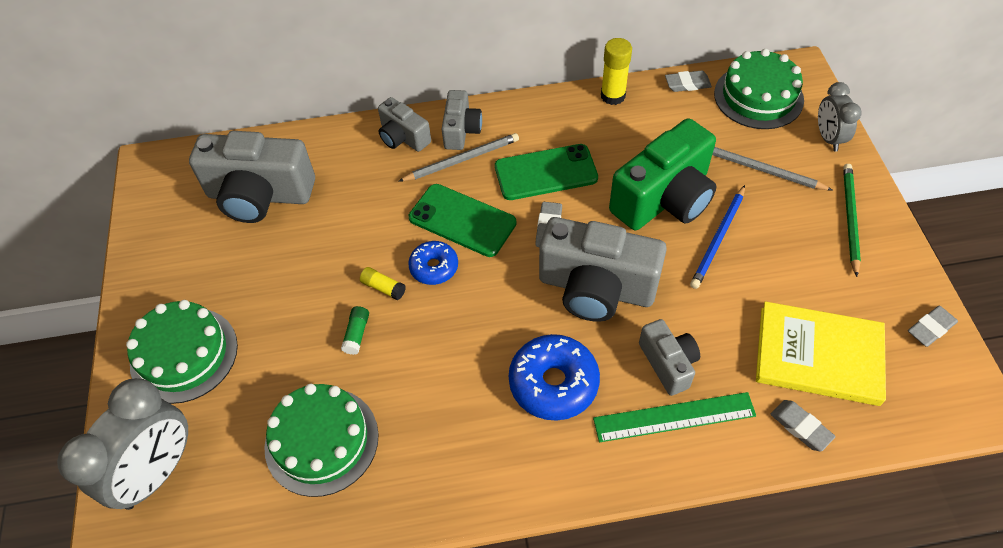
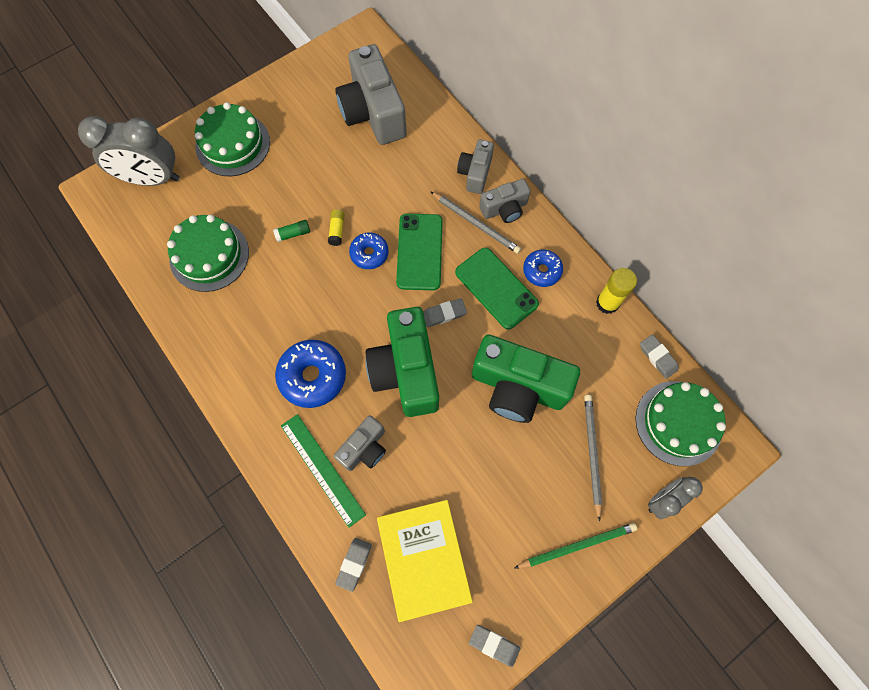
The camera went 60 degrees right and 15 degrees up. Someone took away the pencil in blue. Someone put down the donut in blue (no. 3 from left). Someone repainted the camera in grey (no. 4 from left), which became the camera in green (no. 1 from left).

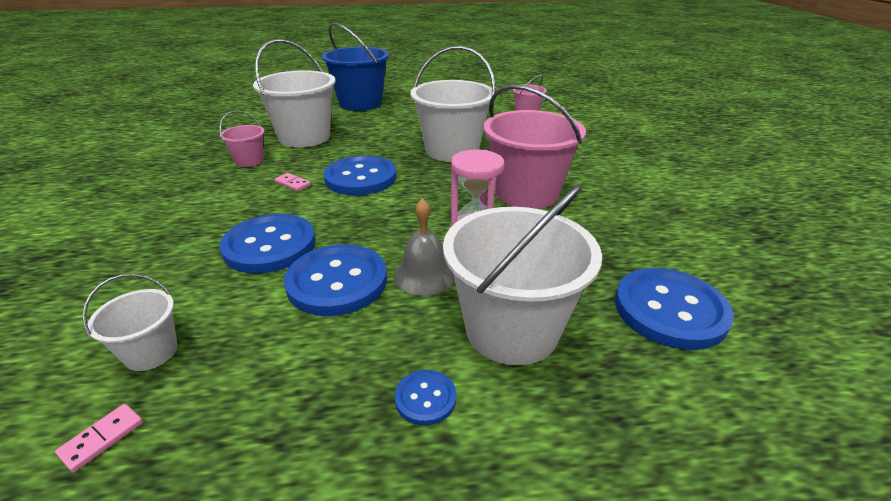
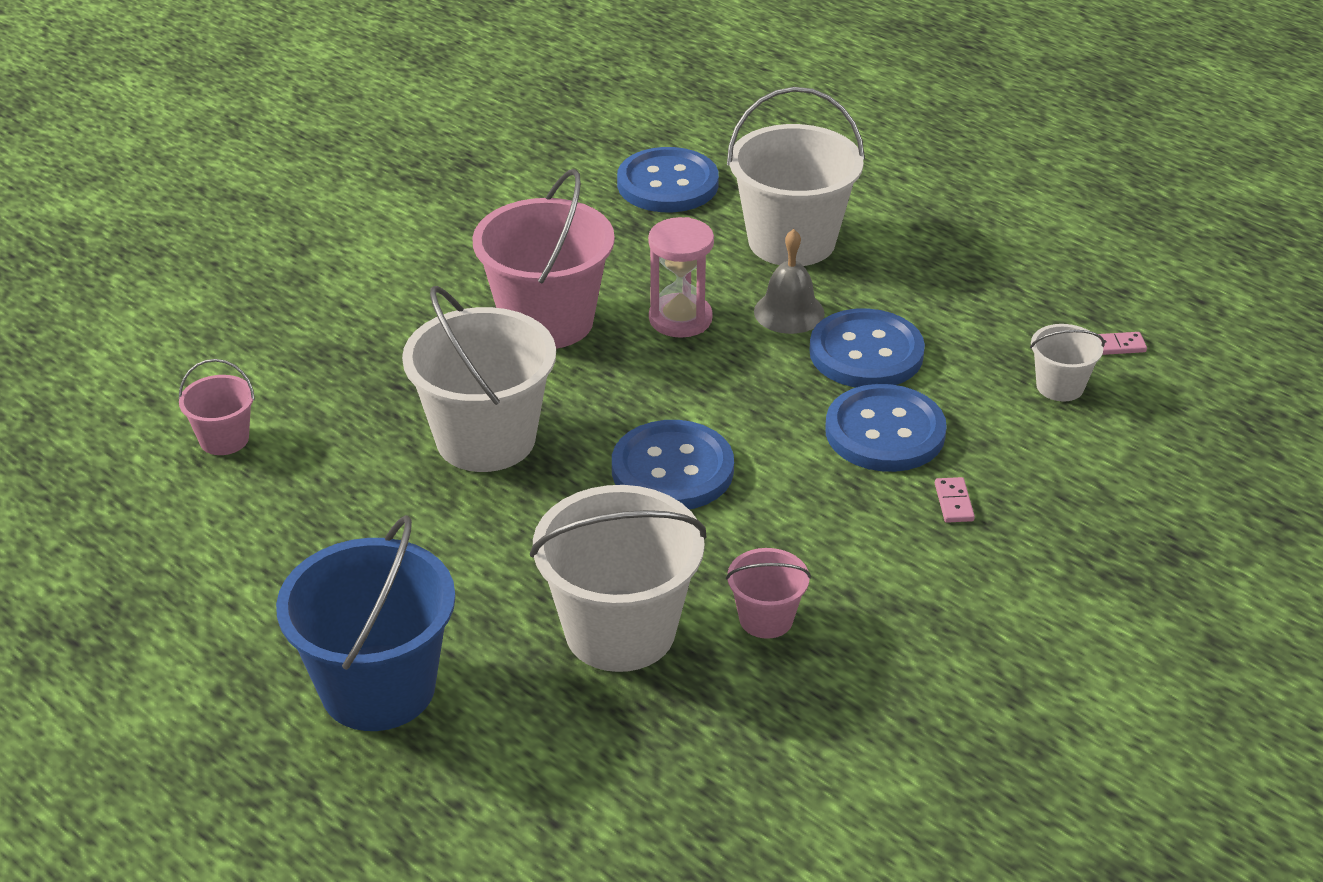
The camera went 130 degrees left and 5 degrees up. Someone took away the button in blue (no. 4 from left). Someone carried the domino in pink (no. 2 from left in the first image).

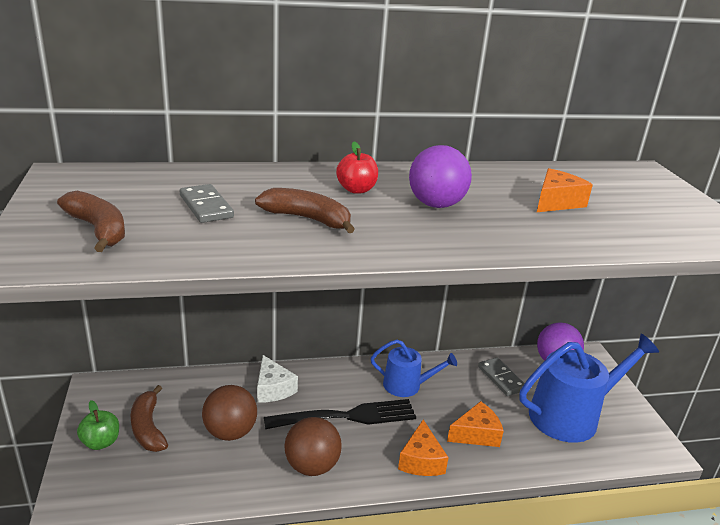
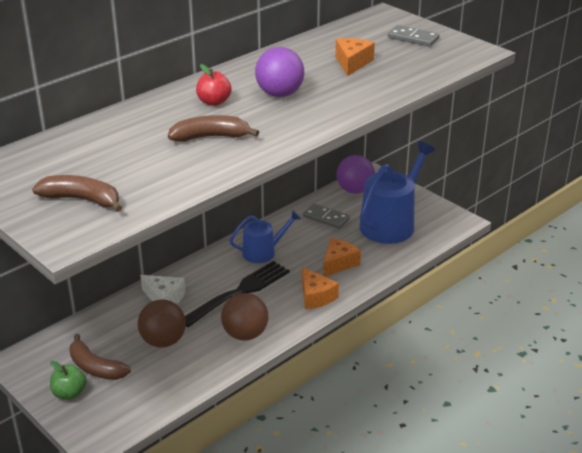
The camera went 30 degrees left and 5 degrees up. Someone carried the domino in grey (no. 1 from left in the first image).

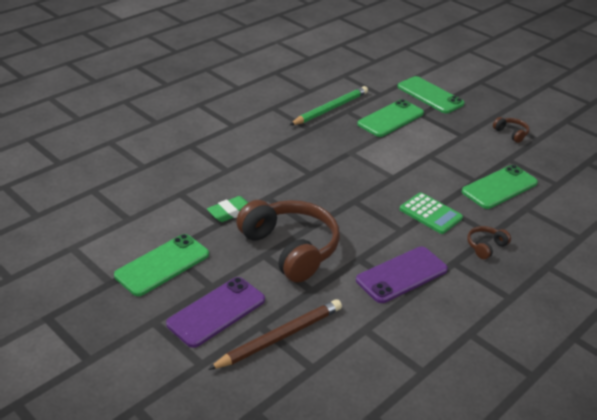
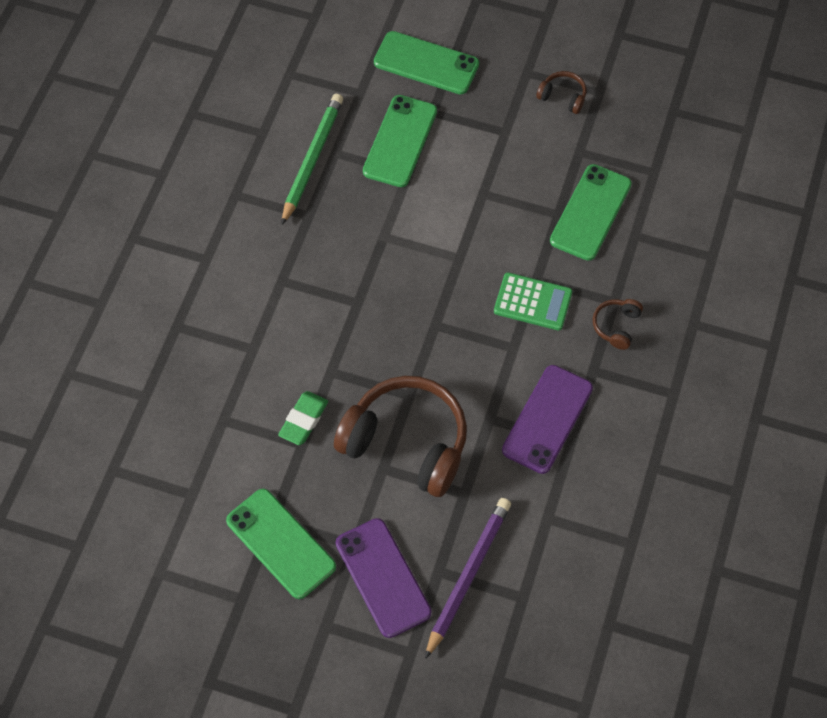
The camera went 25 degrees left and 25 degrees up. Someone repainted the pencil in brown, which became the pencil in purple. Someone rotated the phone in green (no. 1 from left) by 60 degrees counterclockwise. Someone rotated the phone in purple (no. 1 from left) by 45 degrees counterclockwise.

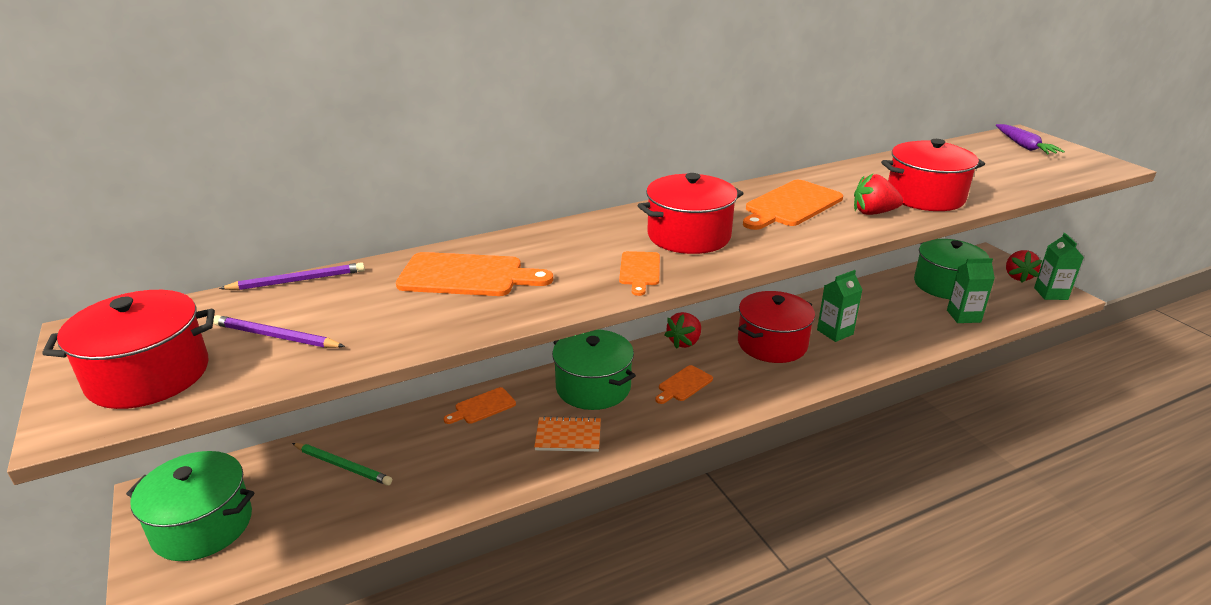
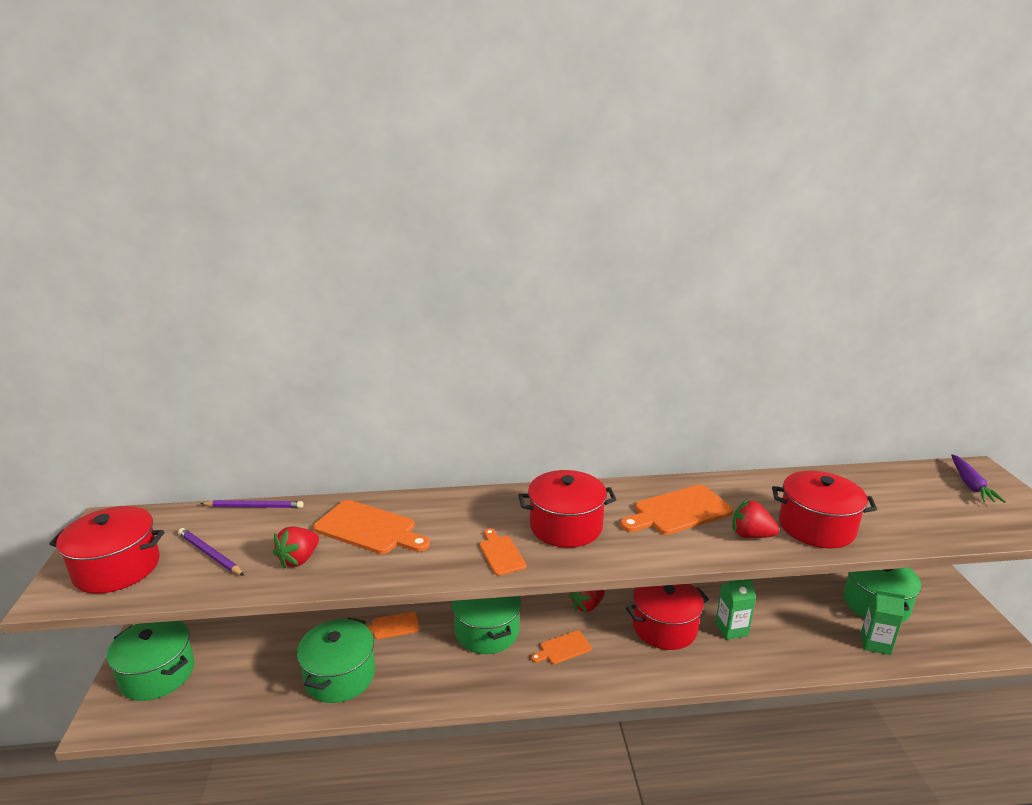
The camera went 20 degrees right and 5 degrees down. Someone took away the pencil in green. Someone took away the notebook in orange. Someone took away the carton in green (no. 3 from left). Someone put down the pot in green (no. 2 from left). Someone carried the strawberry in red (no. 3 from left in the first image). Someone rotated the cutting board in orange (no. 3 from left) by 135 degrees clockwise.

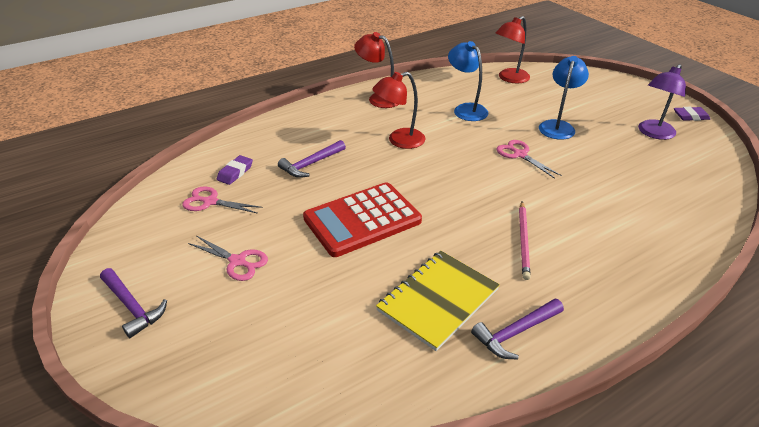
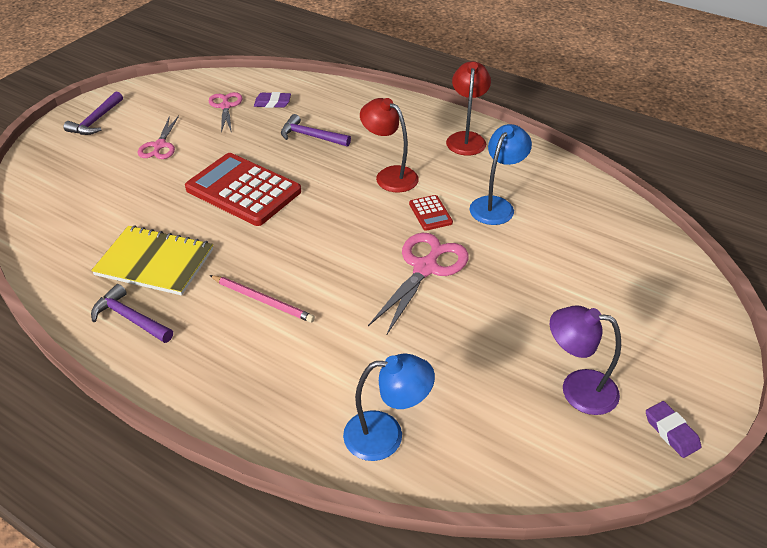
The camera went 65 degrees right and 5 degrees up. Someone took away the lamp in red (no. 3 from left). Someone put down the calculator in red (no. 2 from left). Someone carried the lamp in blue (no. 2 from left in the first image). Someone rotated the pencil in pink by 135 degrees counterclockwise. Someone scaled the scissors in pink (no. 3 from left) by 1.58.

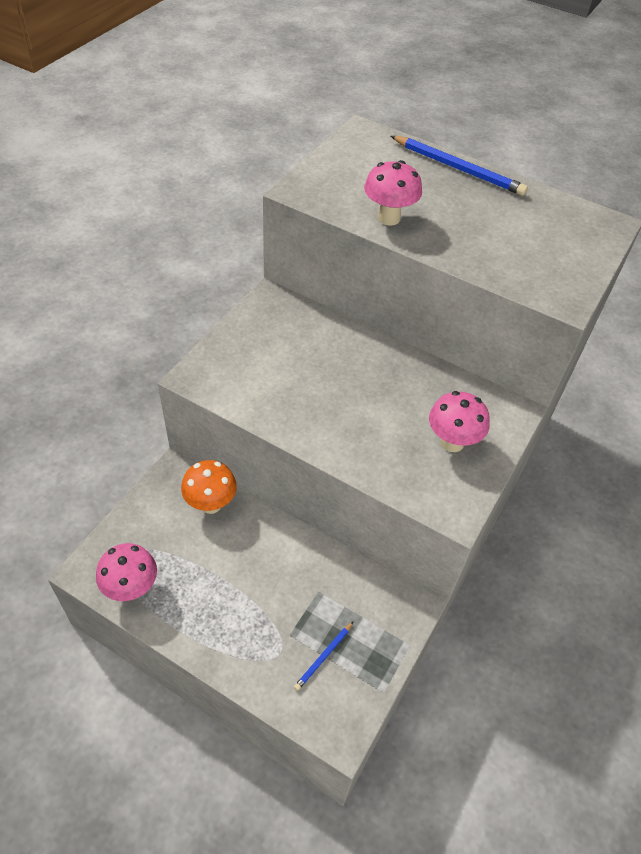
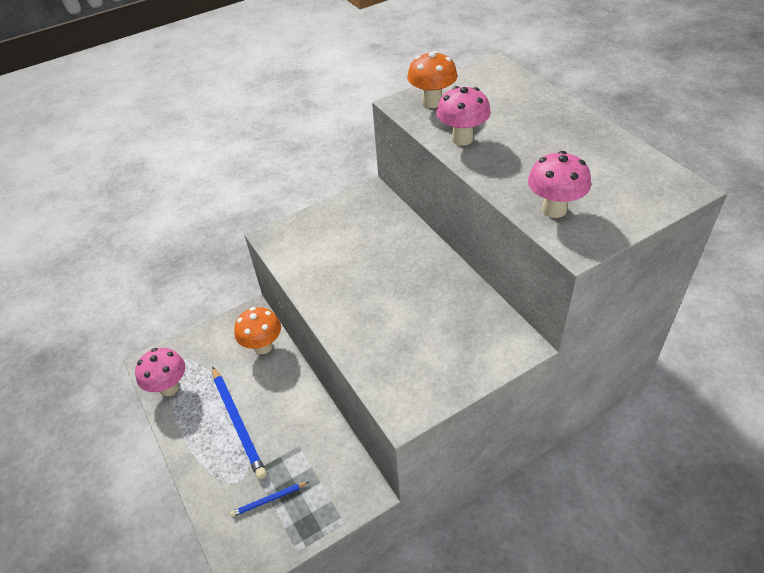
The camera went 35 degrees right and 5 degrees down. Someone put down the mushroom in orange (no. 2 from left). Someone carried the pencil in blue (no. 2 from left in the first image). Someone carried the mushroom in pink (no. 3 from left).

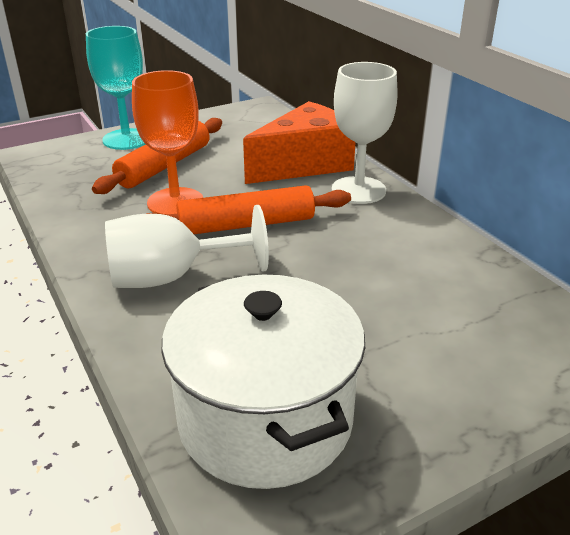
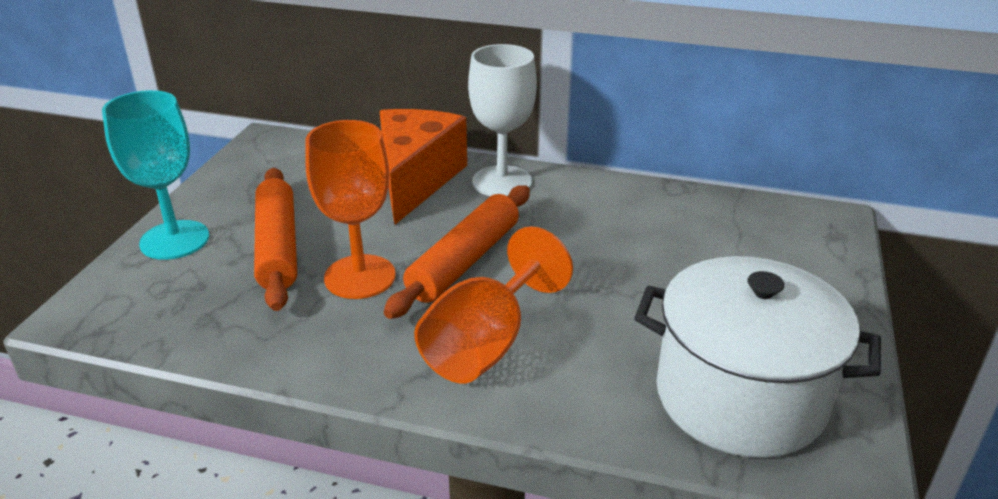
The camera went 45 degrees left and 0 degrees up. Someone repainted the goblet in white (no. 1 from left), which became the goblet in orange (no. 2 from left).

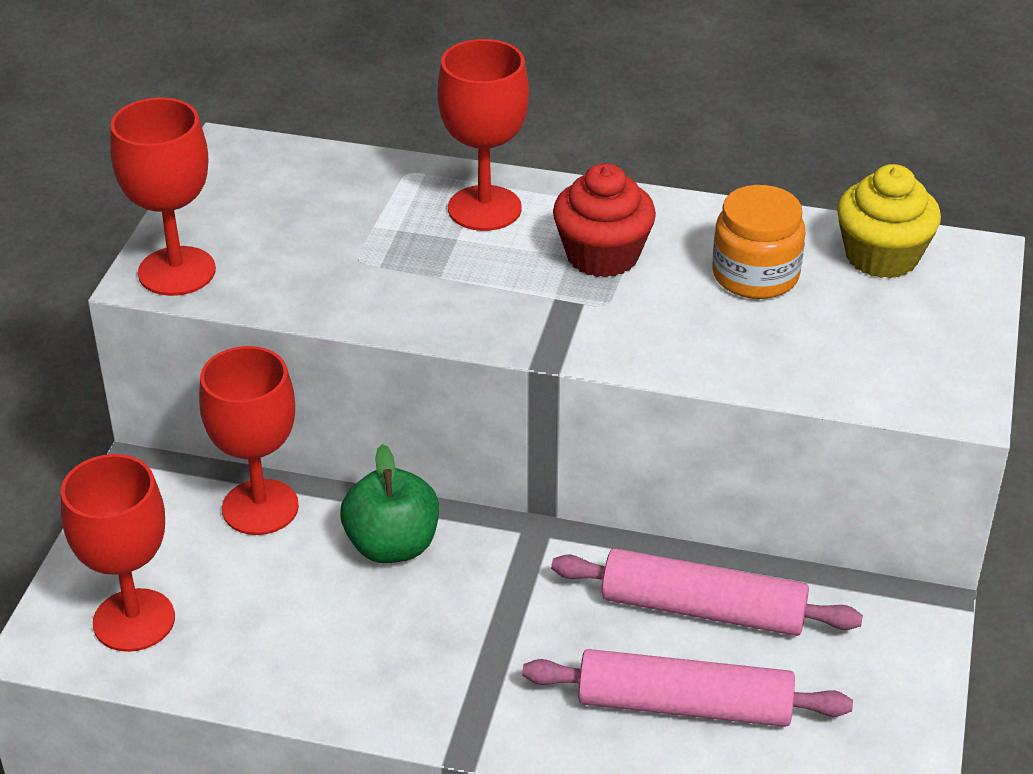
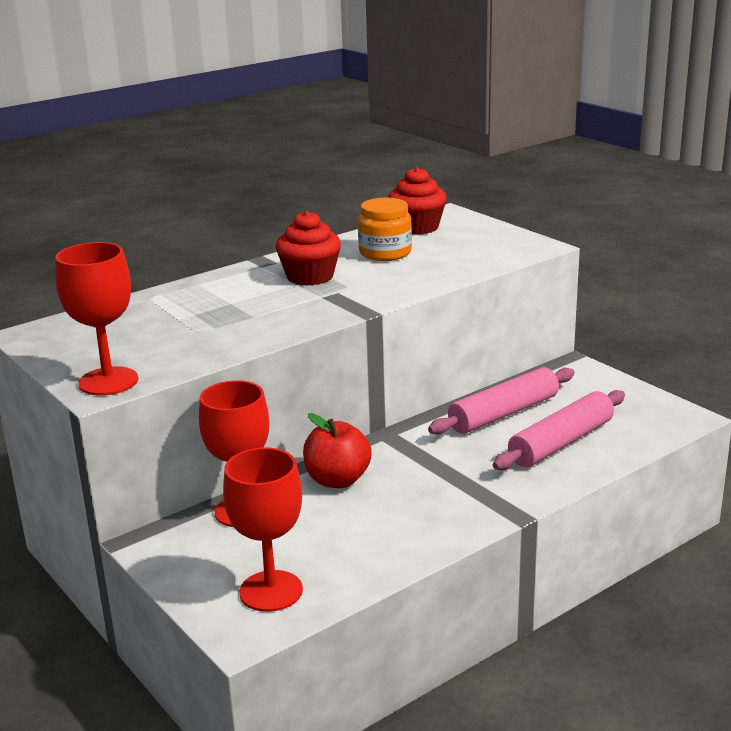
The camera went 50 degrees left and 15 degrees down. Someone took away the goblet in red (no. 4 from left). Someone repainted the apple in green, which became the apple in red. Someone repainted the cupcake in yellow, which became the cupcake in red (no. 2 from left).

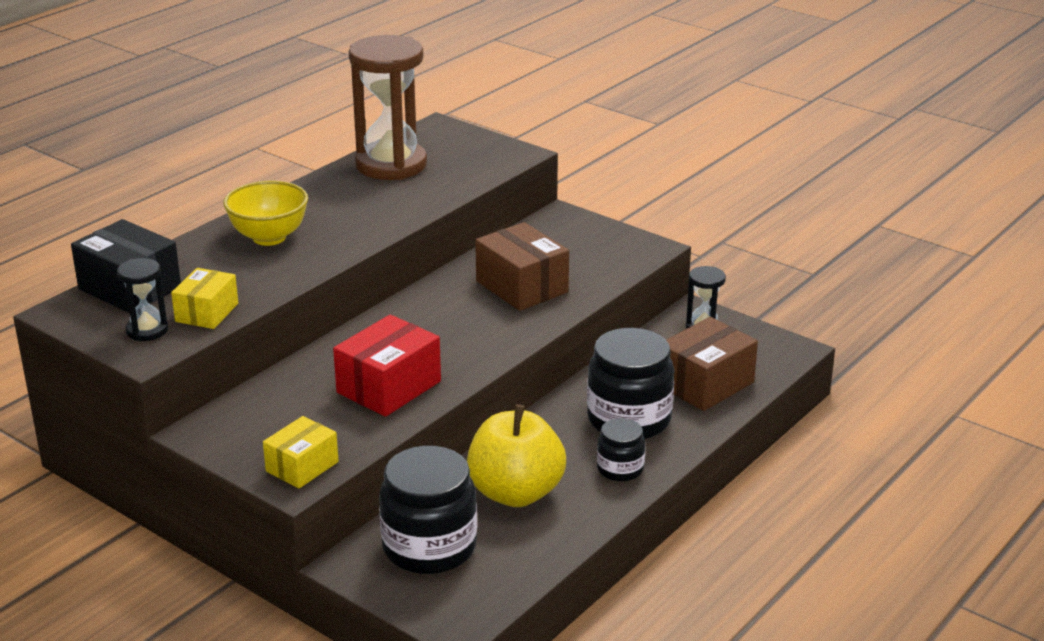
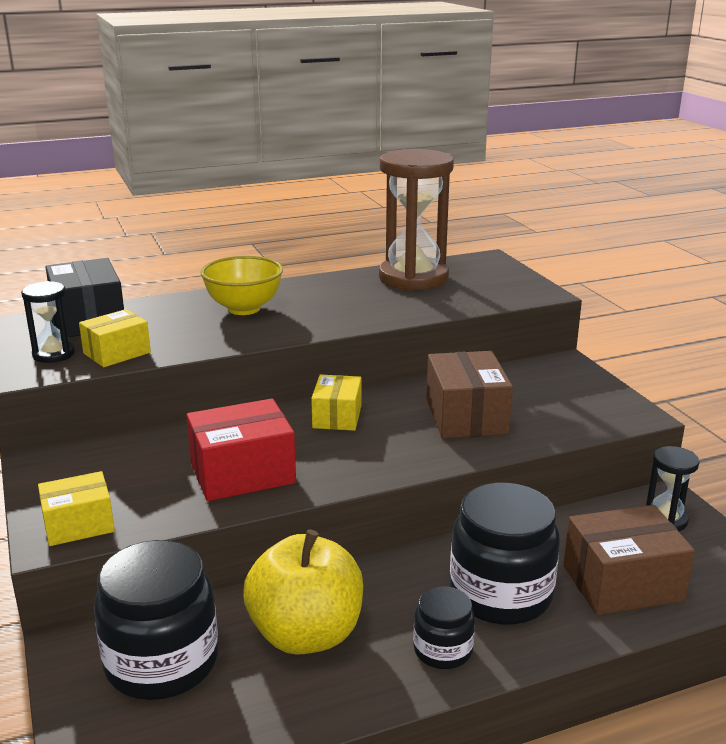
The camera went 30 degrees right and 5 degrees down. Someone put down the box in yellow (no. 3 from left).

